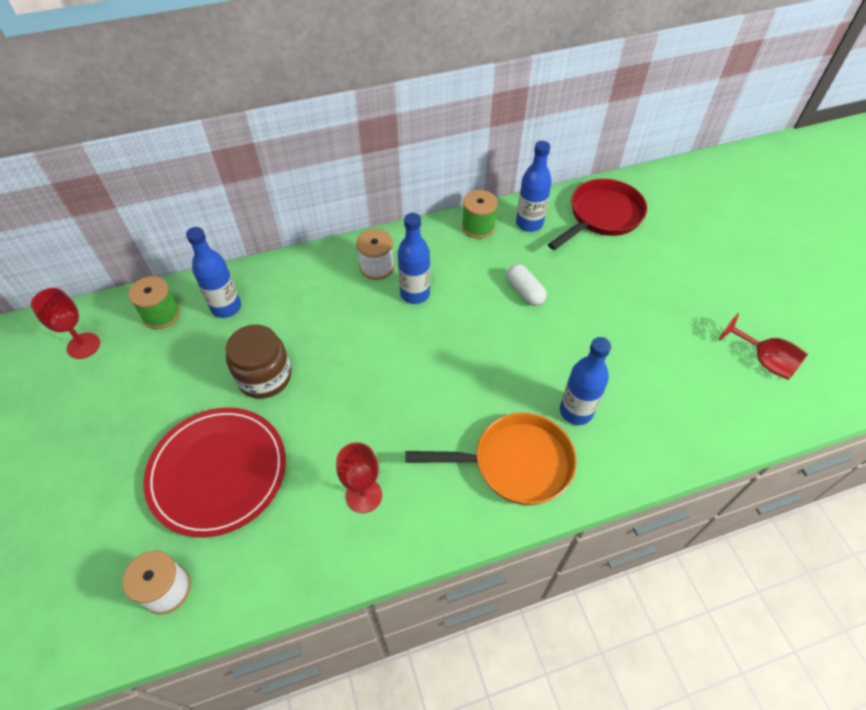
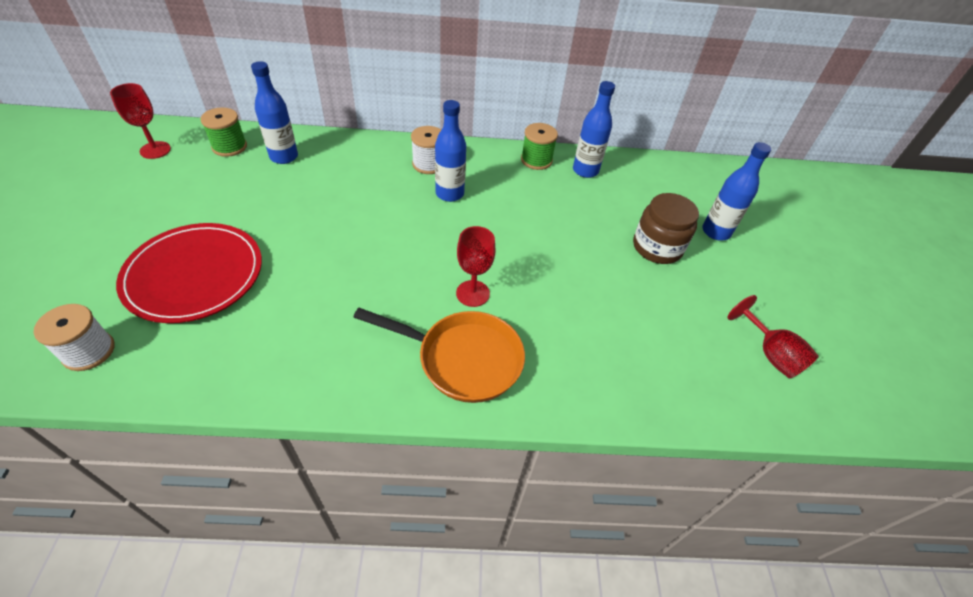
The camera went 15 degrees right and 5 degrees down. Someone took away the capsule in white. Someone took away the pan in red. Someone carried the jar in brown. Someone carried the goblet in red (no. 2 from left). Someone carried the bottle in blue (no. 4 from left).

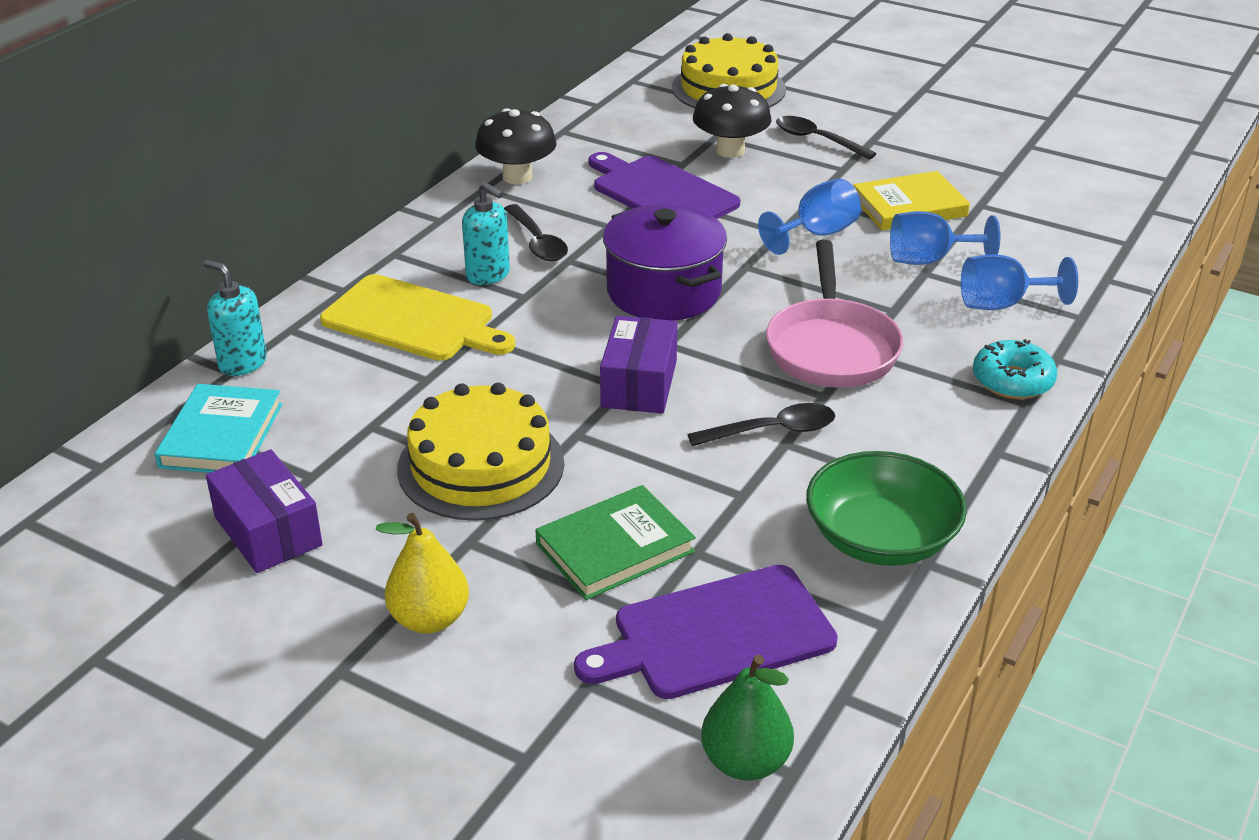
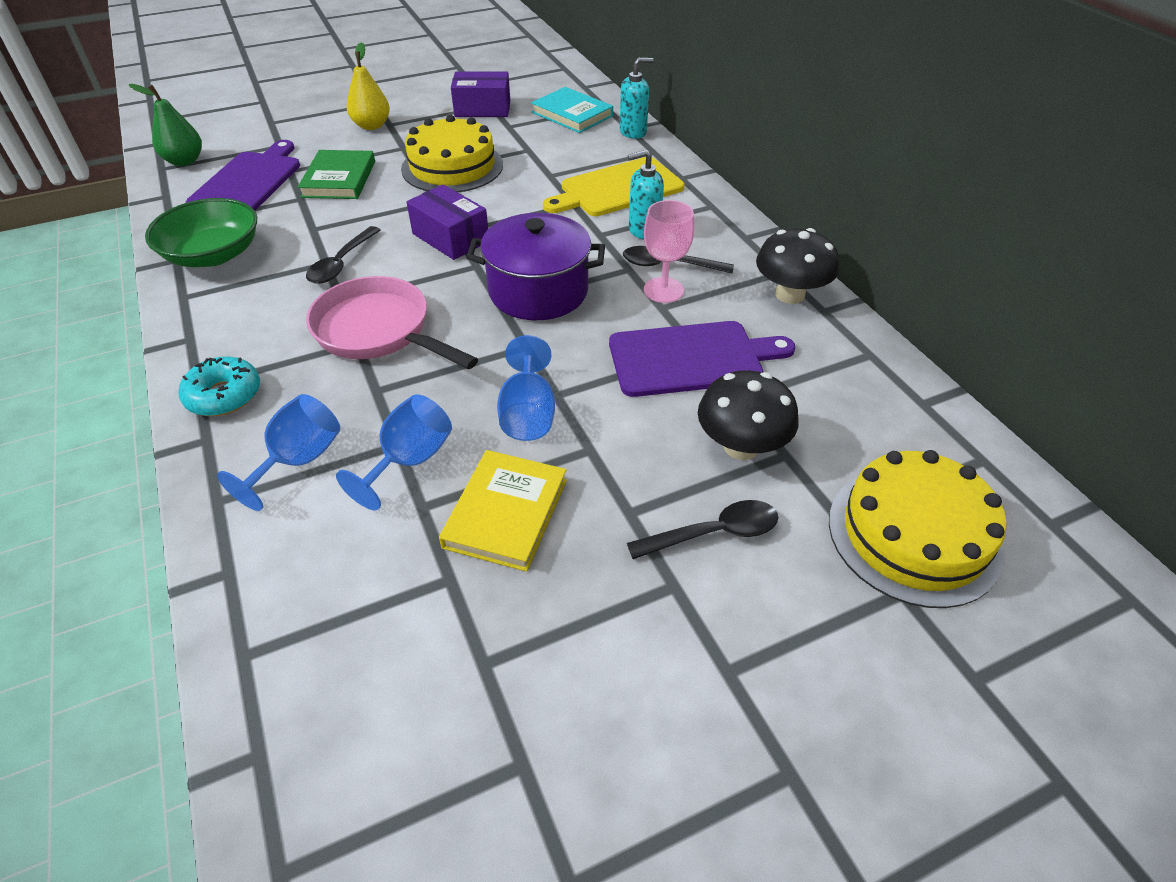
The camera went 125 degrees right and 10 degrees up. Someone put down the goblet in pink.

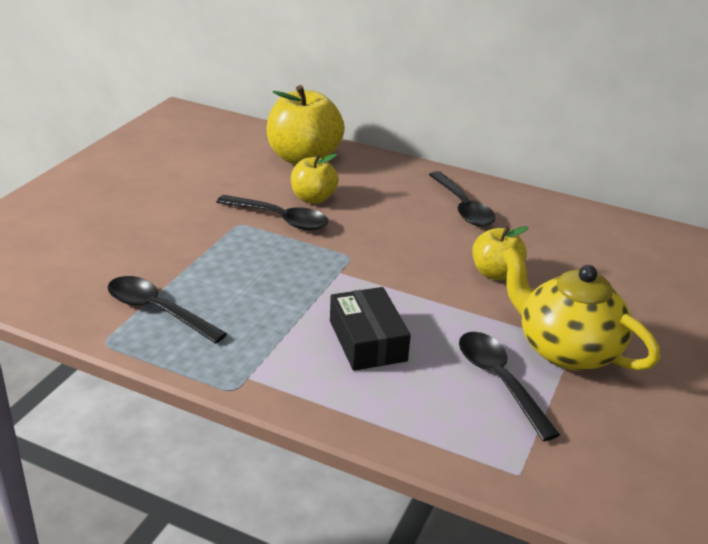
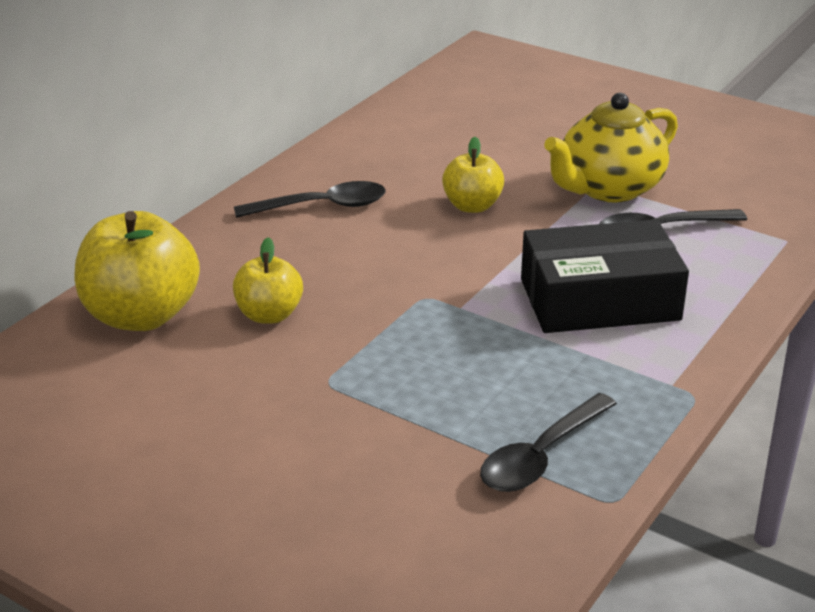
The camera went 80 degrees left and 0 degrees up. Someone took away the spoon in black (no. 2 from left). Someone scaled the box in black by 1.51.

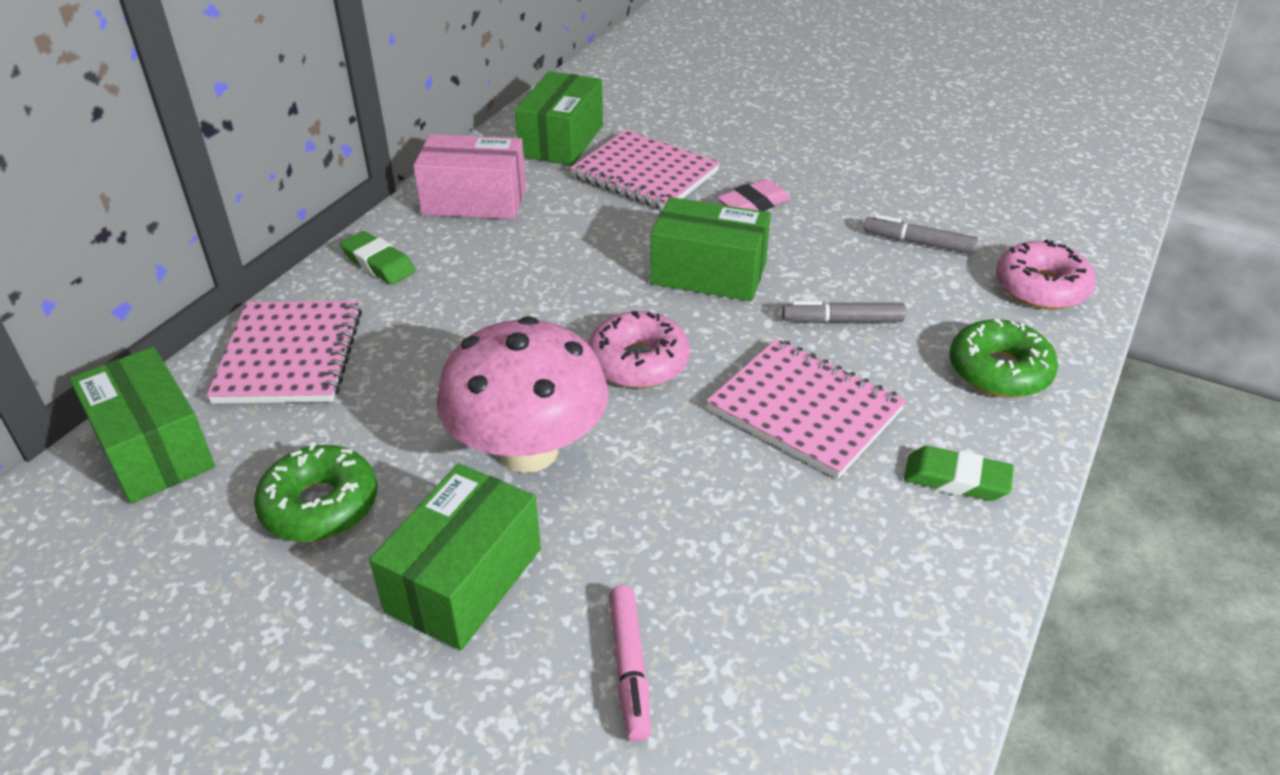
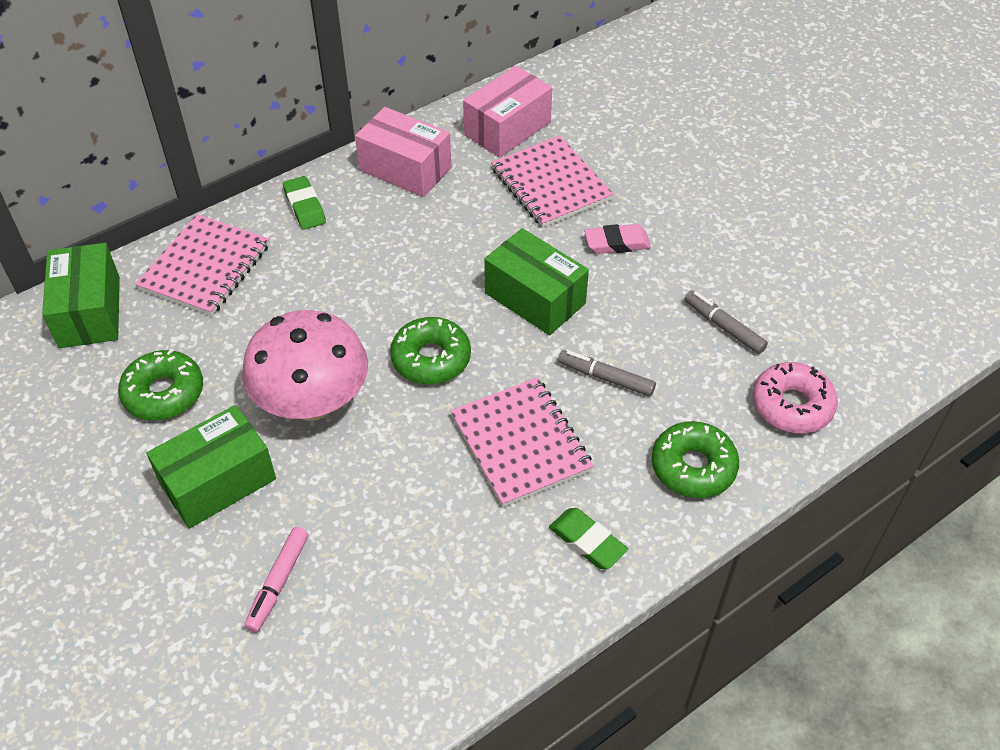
The camera went 25 degrees right and 10 degrees up. Someone repainted the box in green (no. 3 from left), which became the box in pink (no. 2 from left). Someone repainted the donut in pink (no. 1 from left), which became the donut in green (no. 2 from left).

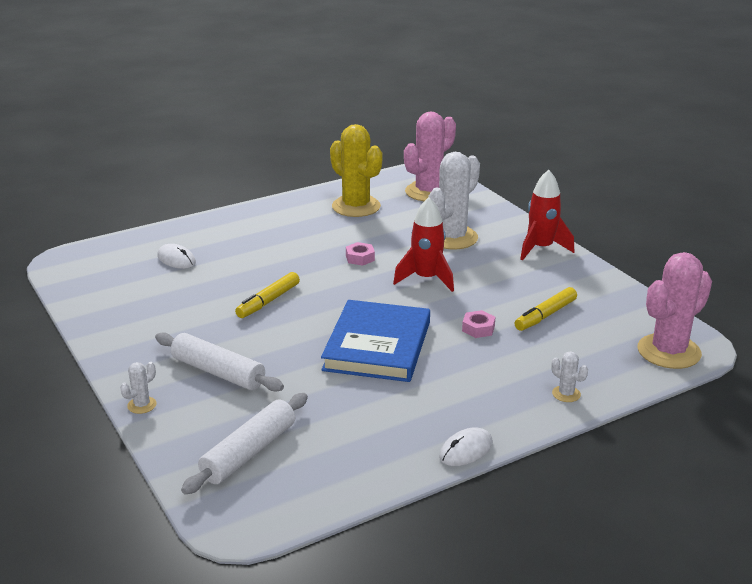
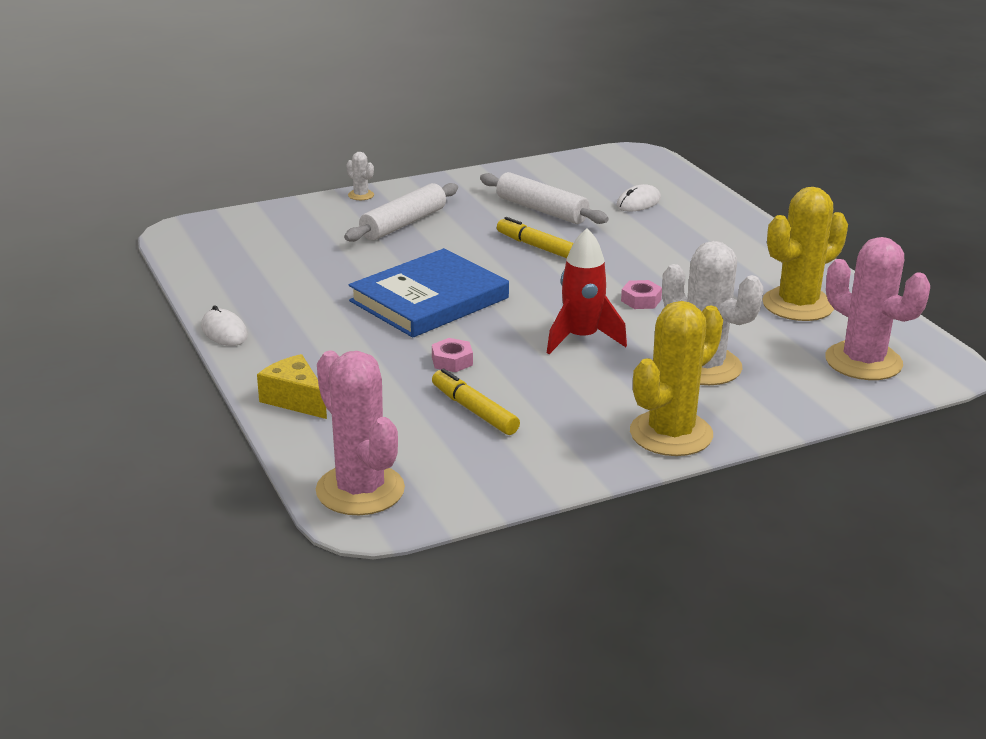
The camera went 95 degrees right and 0 degrees up. Someone carried the rolling pin in white (no. 2 from left). Someone swapped the rocket in red (no. 2 from left) for the cactus in yellow (no. 1 from left). Someone swapped the cactus in white (no. 3 from left) for the cheese in yellow. Someone rotated the book in blue by 60 degrees counterclockwise.

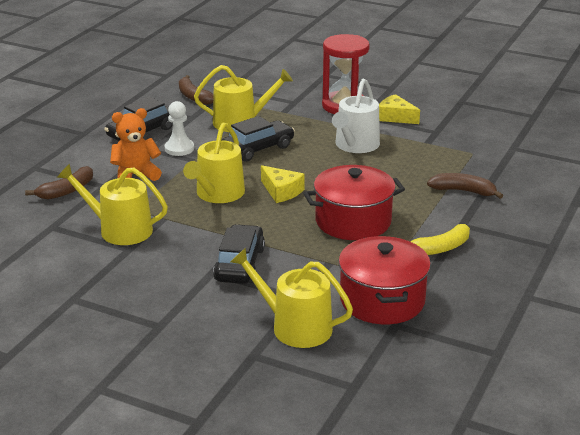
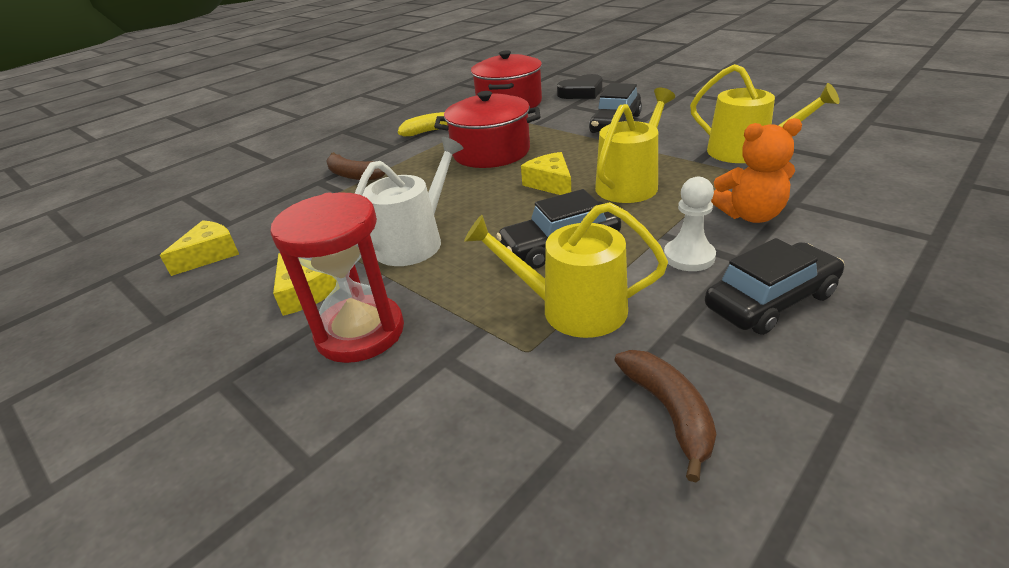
The camera went 160 degrees left and 5 degrees up. Someone took away the banana in brown (no. 1 from left). Someone put down the cheese in yellow (no. 1 from left). Someone swapped the watering can in yellow (no. 4 from left) for the heart in black.

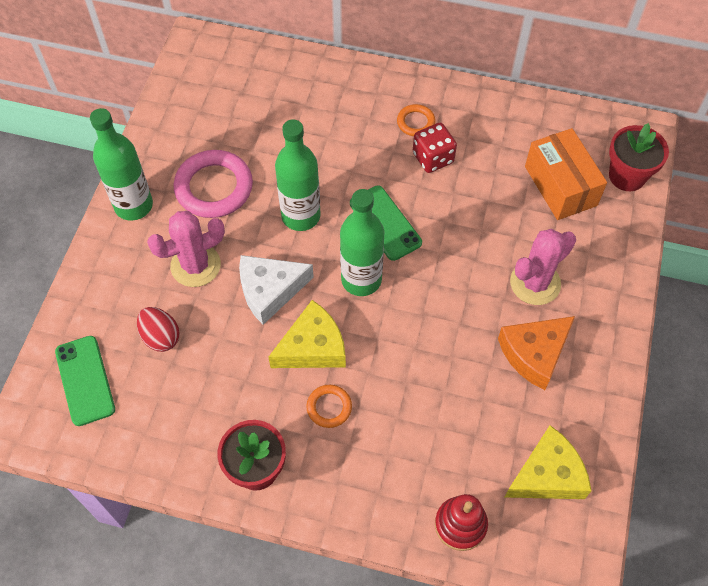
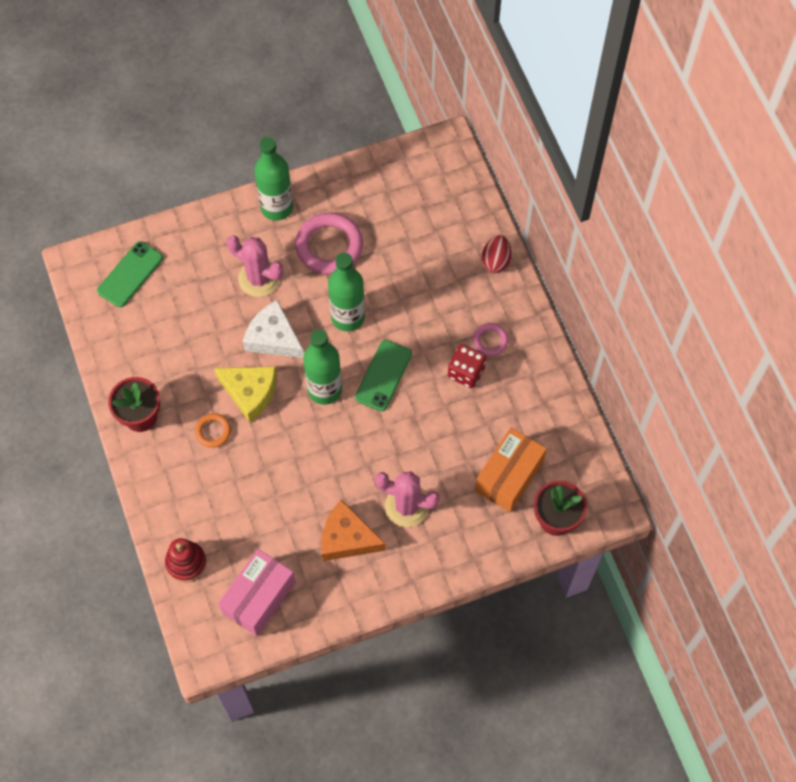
The camera went 55 degrees right and 5 degrees up. Someone carried the egg in red. Someone swapped the cheese in yellow (no. 2 from left) for the box in pink. Someone repainted the ring in orange (no. 2 from left), which became the ring in pink (no. 2 from left).

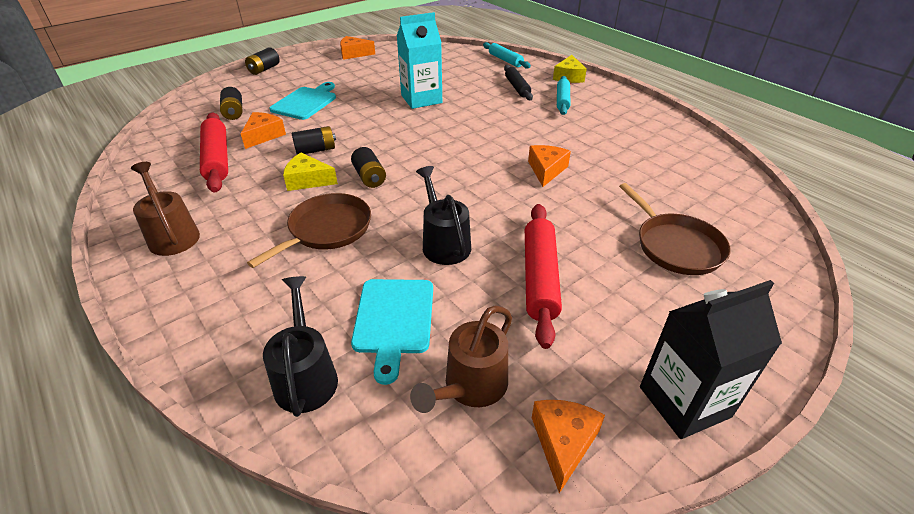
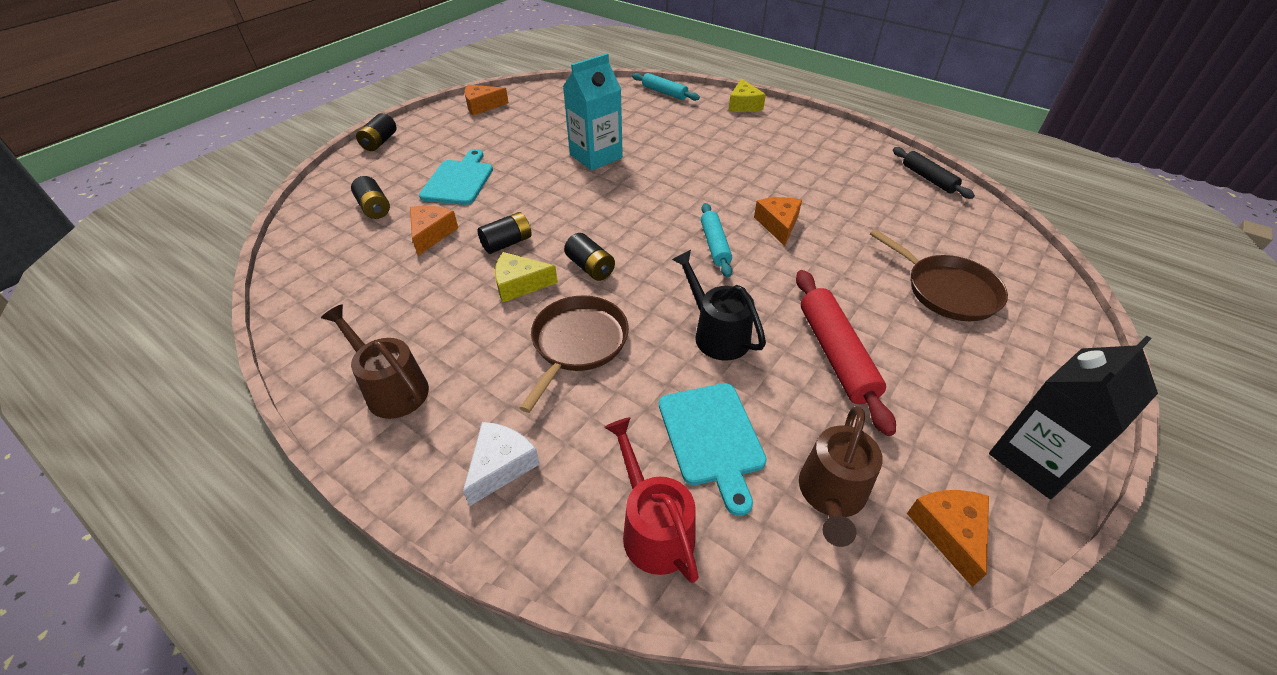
The camera went 15 degrees left and 5 degrees up. Someone took away the rolling pin in red (no. 1 from left). Someone put down the cheese in white. Someone carried the rolling pin in black. Someone carried the rolling pin in turquoise (no. 2 from left). Someone repainted the watering can in black (no. 1 from left), which became the watering can in red.

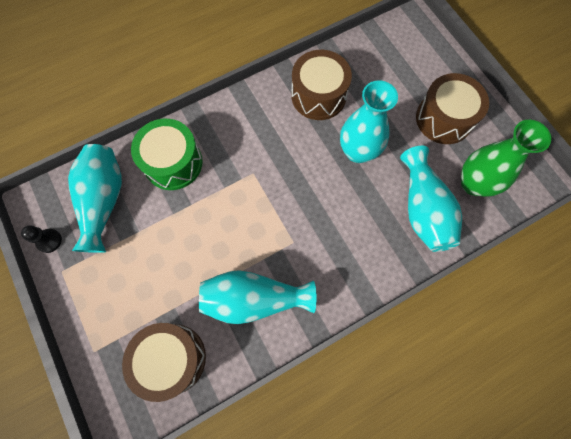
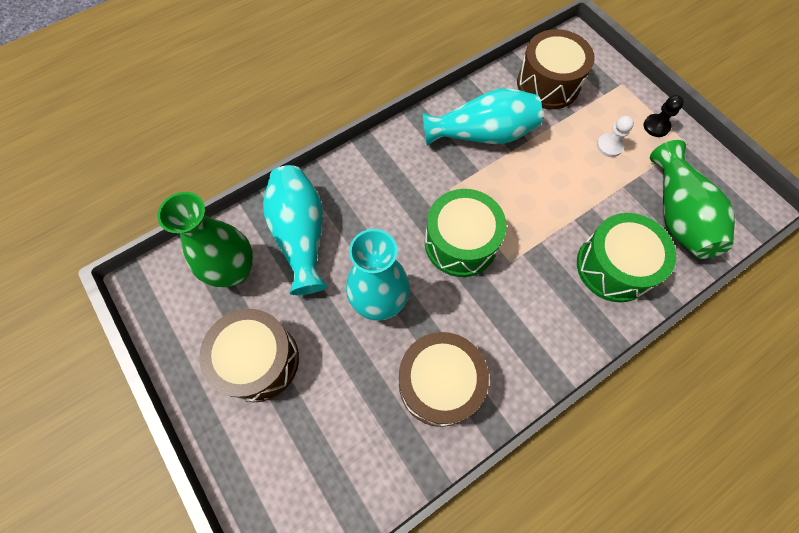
The camera went 175 degrees right and 5 degrees down. Someone put down the drum in green (no. 1 from left). Someone put down the pawn in white. Someone carried the pawn in black. Someone repainted the vase in turquoise (no. 1 from left), which became the vase in green (no. 2 from left).

